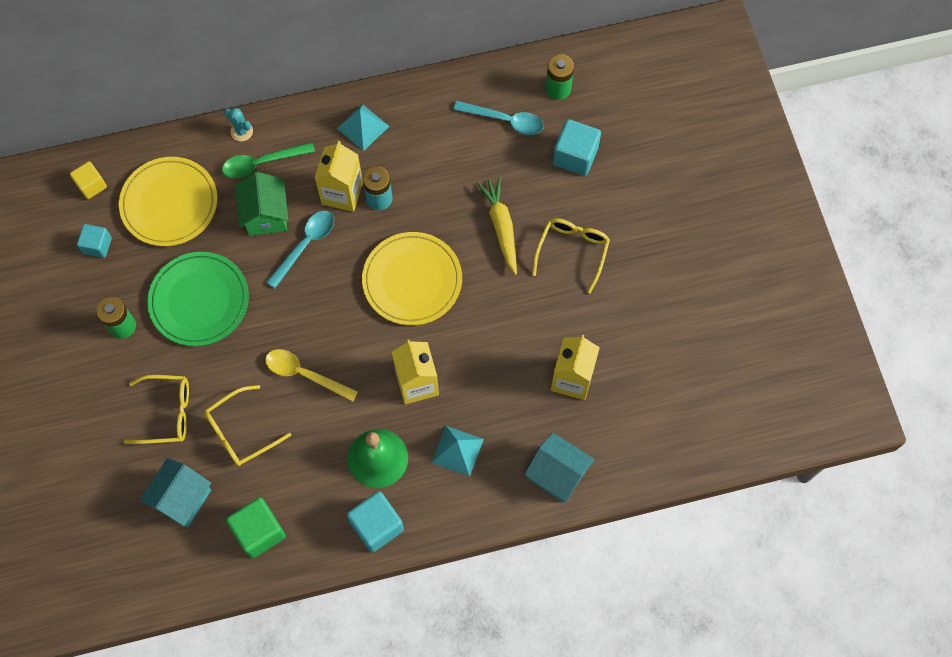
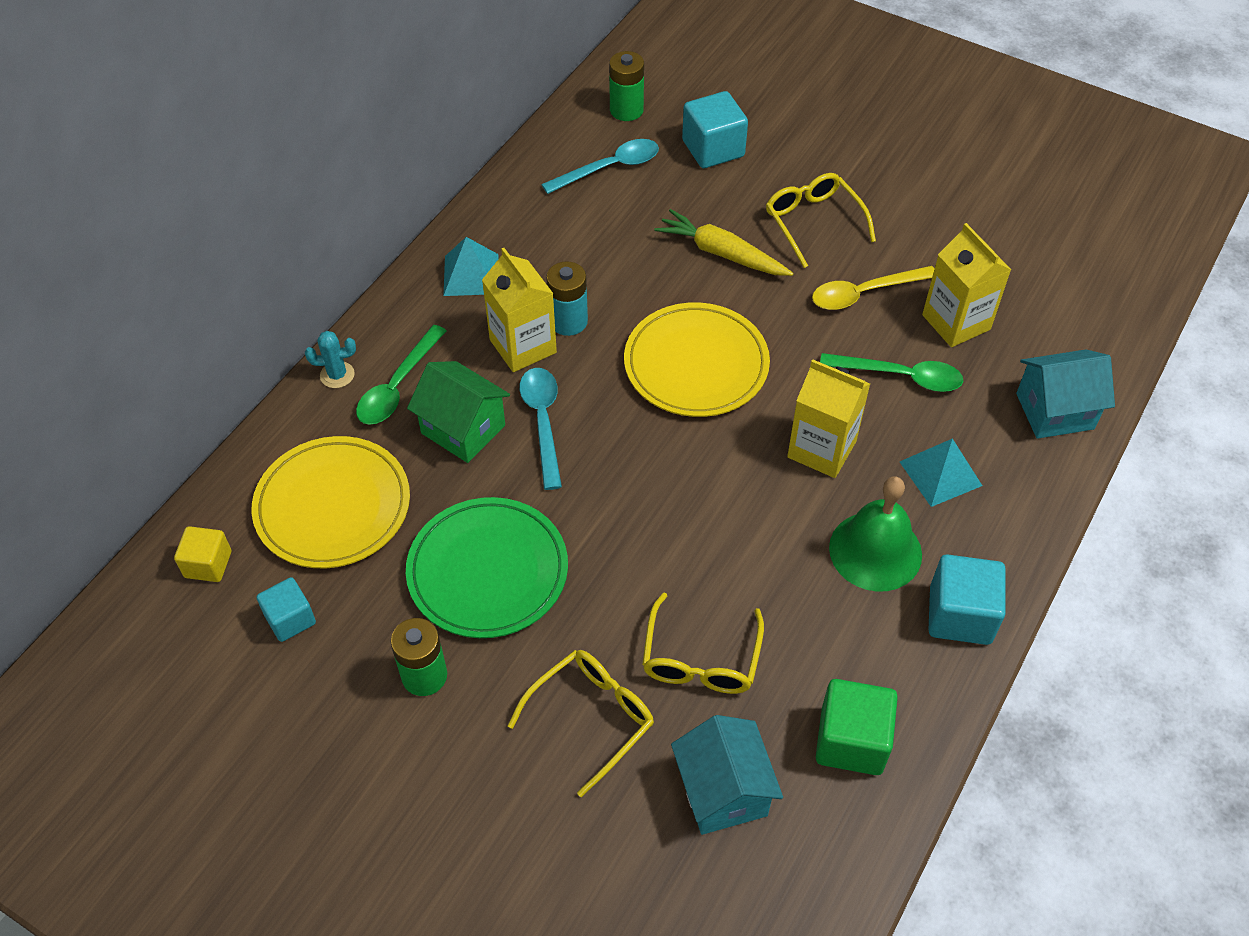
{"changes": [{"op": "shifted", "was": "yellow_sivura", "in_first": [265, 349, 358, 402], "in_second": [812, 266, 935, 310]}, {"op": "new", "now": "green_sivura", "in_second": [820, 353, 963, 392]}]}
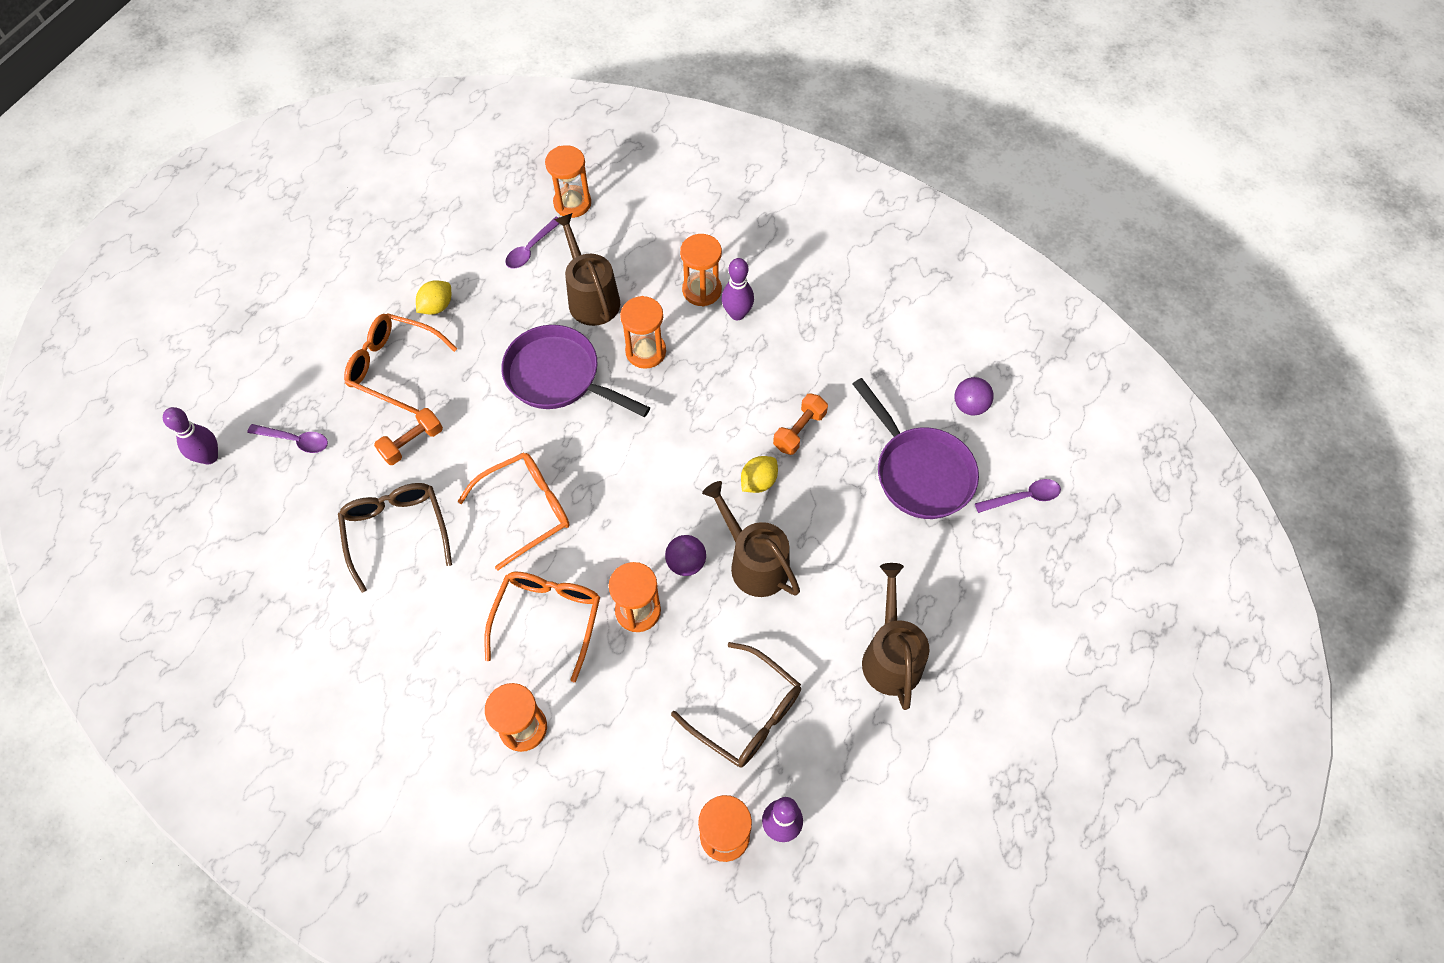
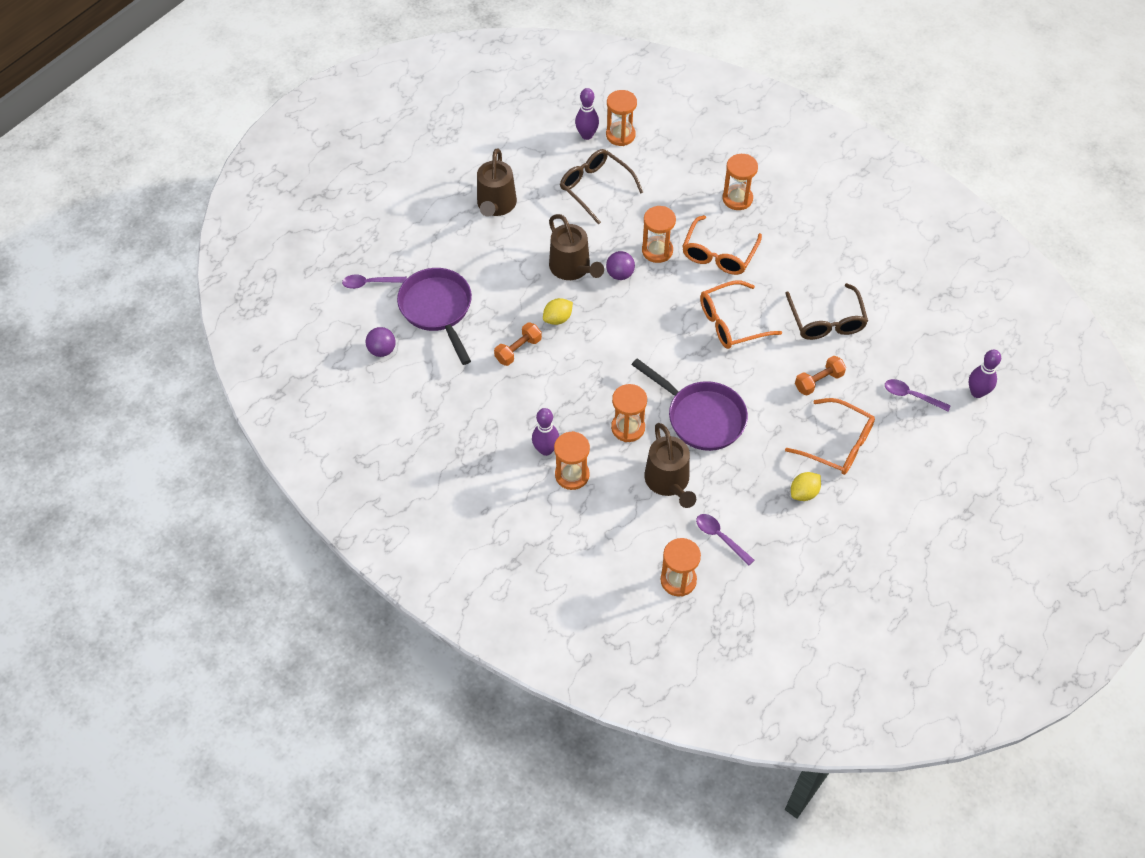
{"changes": [{"op": "rotated", "was": "purple_sivura", "in_first": [505, 217, 559, 269], "in_second": [696, 514, 754, 565], "clockwise": -90}]}
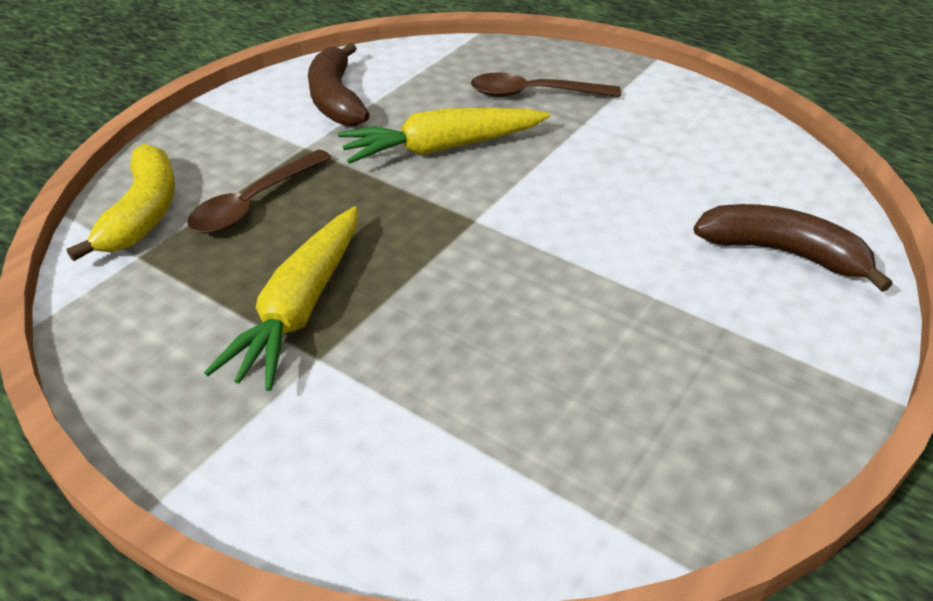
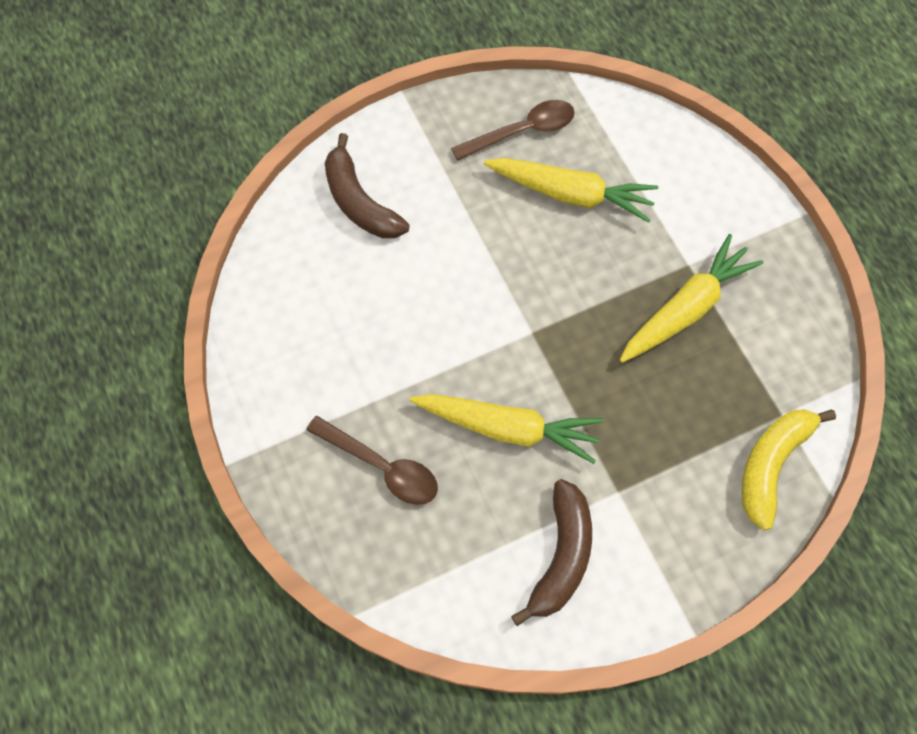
{"changes": [{"op": "shifted", "was": "brown_sivura", "in_first": [187, 149, 332, 234], "in_second": [451, 100, 575, 161]}, {"op": "new", "now": "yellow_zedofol", "in_second": [484, 158, 658, 223]}]}
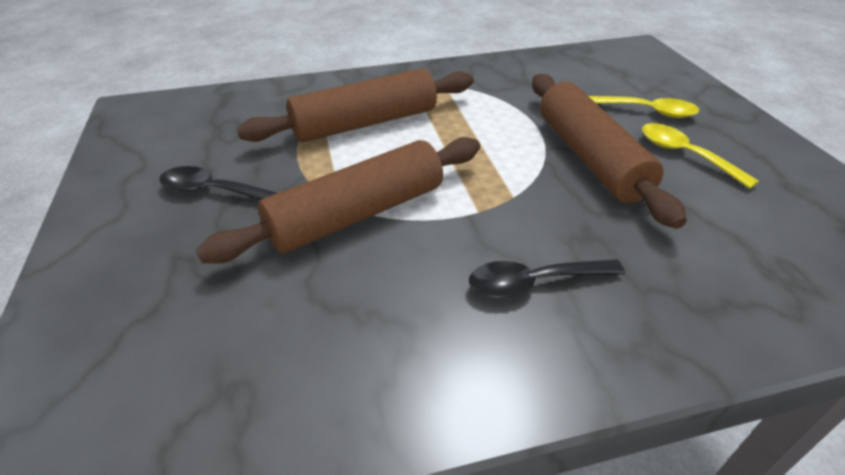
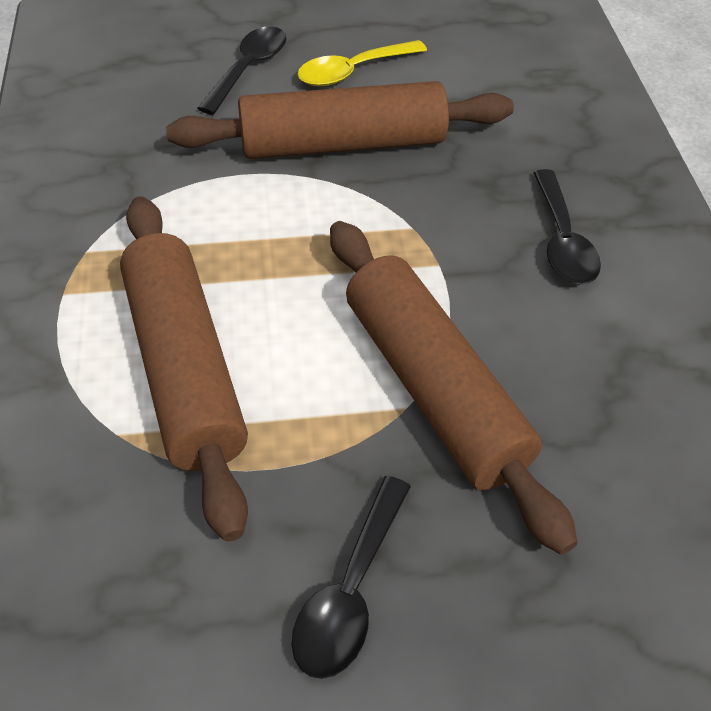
{"changes": [{"op": "repainted", "was": "yellow_sivura", "now": "black_sivura", "in_first": [589, 96, 700, 118], "in_second": [197, 26, 287, 115]}]}
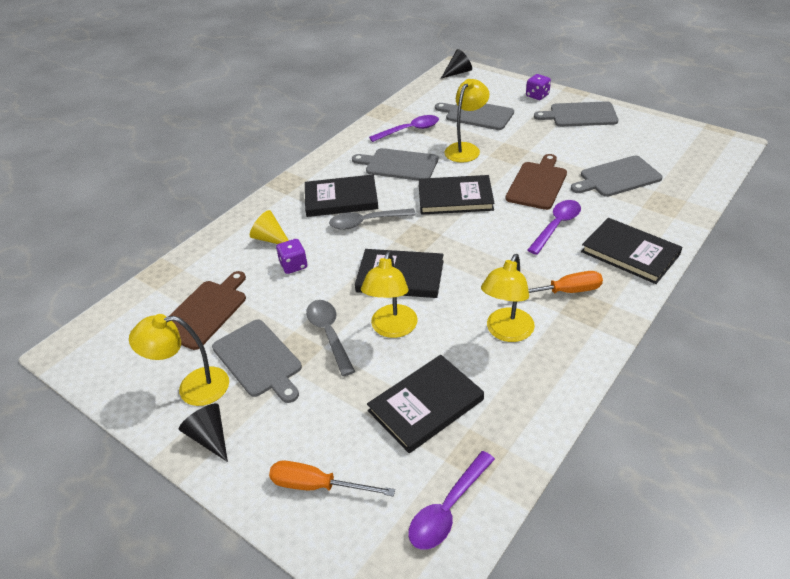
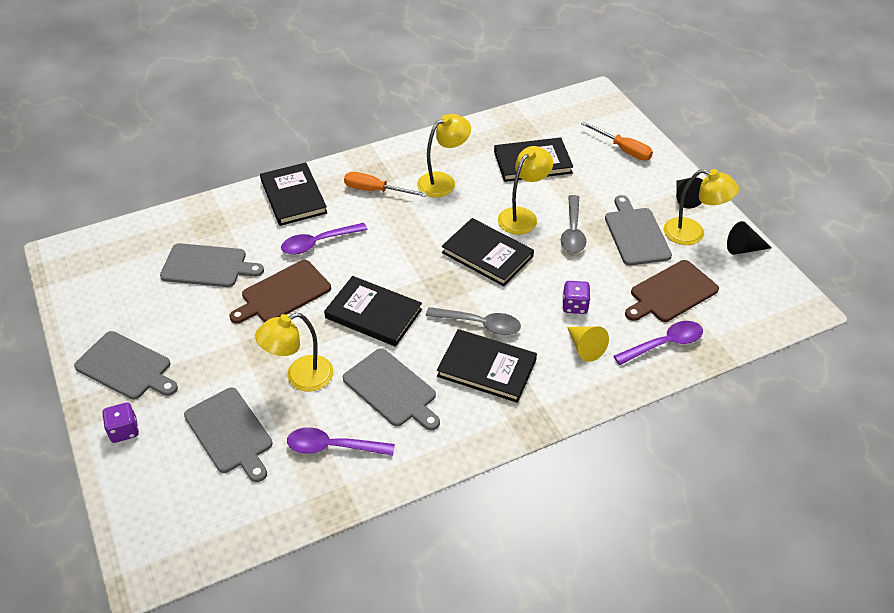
{"changes": [{"op": "shifted", "was": "purple_sivura", "in_first": [408, 451, 495, 550], "in_second": [614, 321, 703, 365]}, {"op": "shifted", "was": "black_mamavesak", "in_first": [441, 49, 472, 79], "in_second": [727, 221, 771, 255]}]}
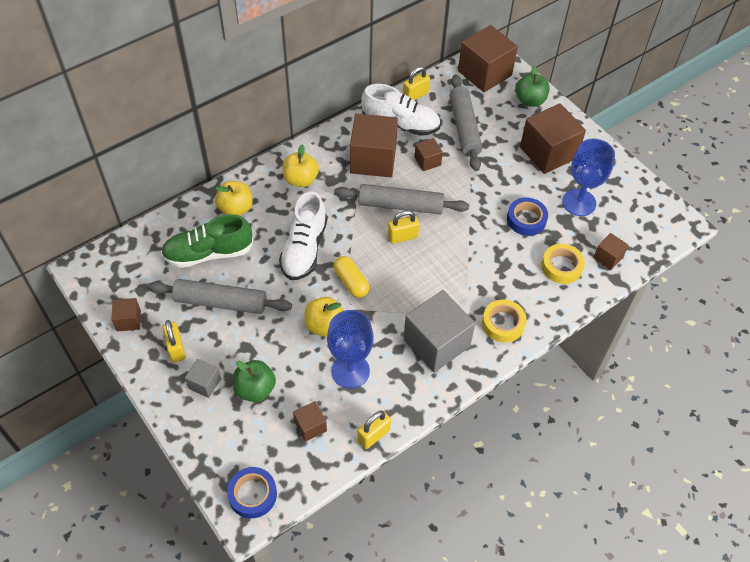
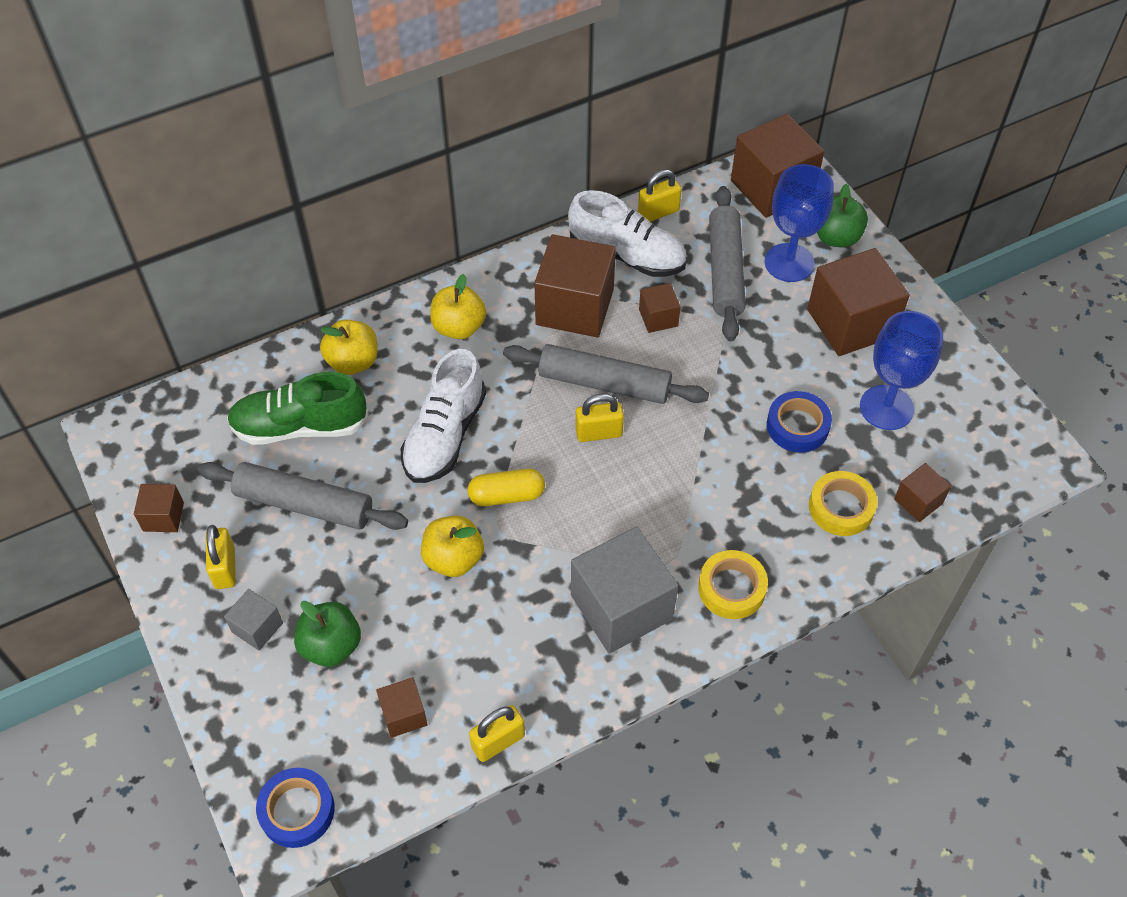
{"changes": [{"op": "rotated", "was": "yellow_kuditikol", "in_first": [334, 256, 370, 298], "in_second": [467, 469, 545, 506], "clockwise": -75}, {"op": "shifted", "was": "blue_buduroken", "in_first": [327, 310, 374, 389], "in_second": [764, 164, 834, 282]}]}
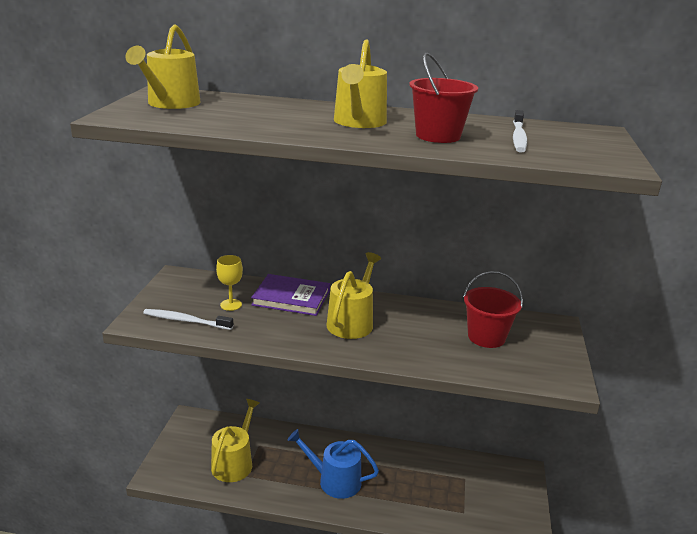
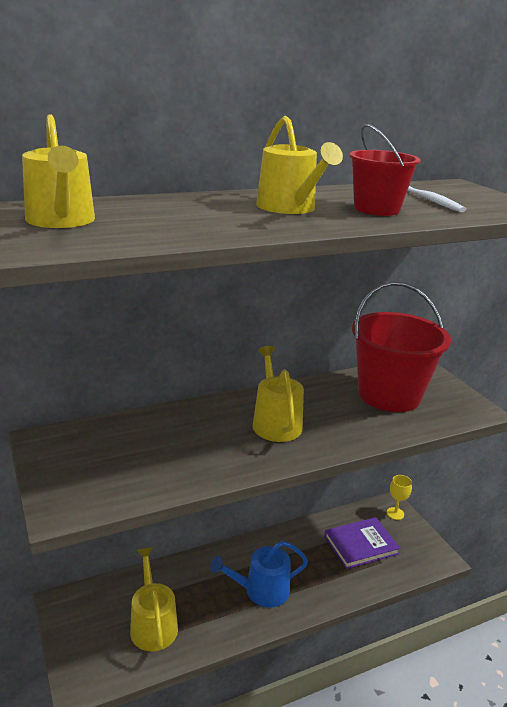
{"changes": [{"op": "shifted", "was": "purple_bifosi", "in_first": [251, 274, 330, 316], "in_second": [324, 517, 400, 569]}, {"op": "scaled", "was": "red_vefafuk", "in_first": [463, 271, 523, 348], "in_second": [352, 282, 451, 412], "ratio": 1.74}, {"op": "shifted", "was": "yellow_buduroken", "in_first": [216, 255, 243, 311], "in_second": [387, 475, 412, 520]}, {"op": "gone", "was": "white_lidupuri", "in_first": [143, 309, 233, 330]}]}
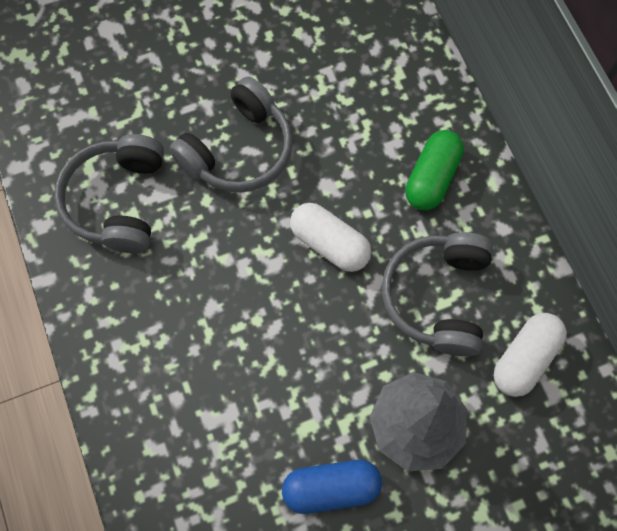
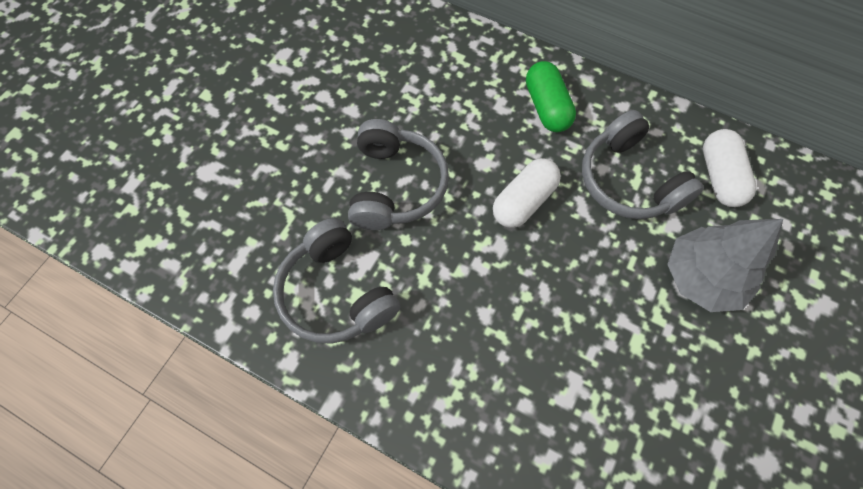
{"changes": [{"op": "rotated", "was": "white_kuditikol", "in_first": [290, 203, 372, 272], "in_second": [493, 158, 561, 228], "clockwise": -45}, {"op": "gone", "was": "blue_kuditikol", "in_first": [282, 460, 382, 514]}]}
